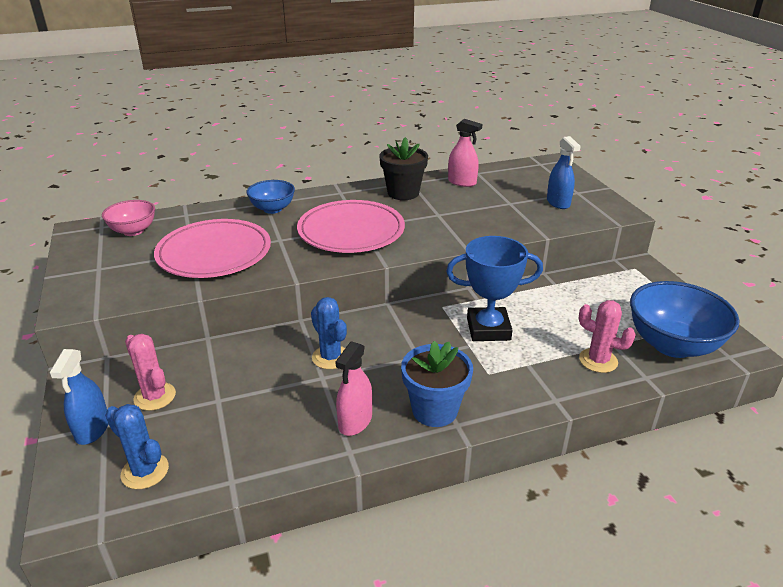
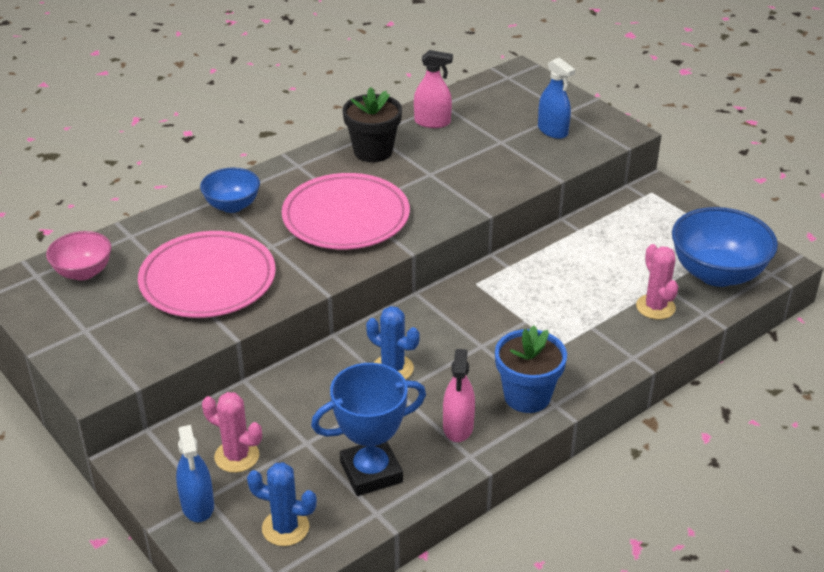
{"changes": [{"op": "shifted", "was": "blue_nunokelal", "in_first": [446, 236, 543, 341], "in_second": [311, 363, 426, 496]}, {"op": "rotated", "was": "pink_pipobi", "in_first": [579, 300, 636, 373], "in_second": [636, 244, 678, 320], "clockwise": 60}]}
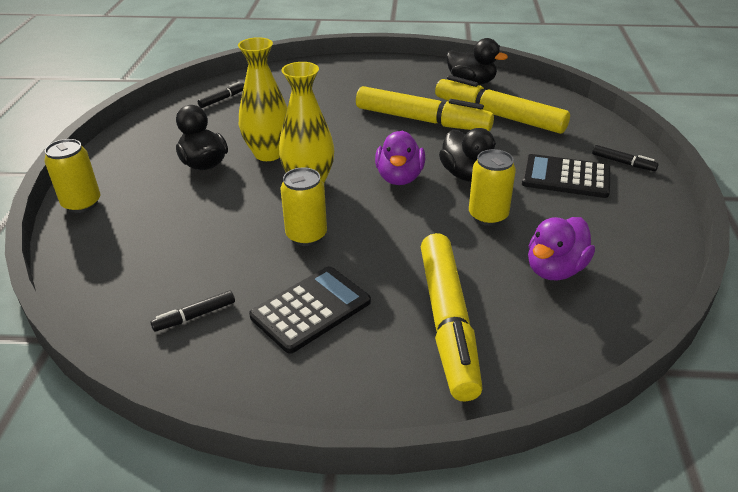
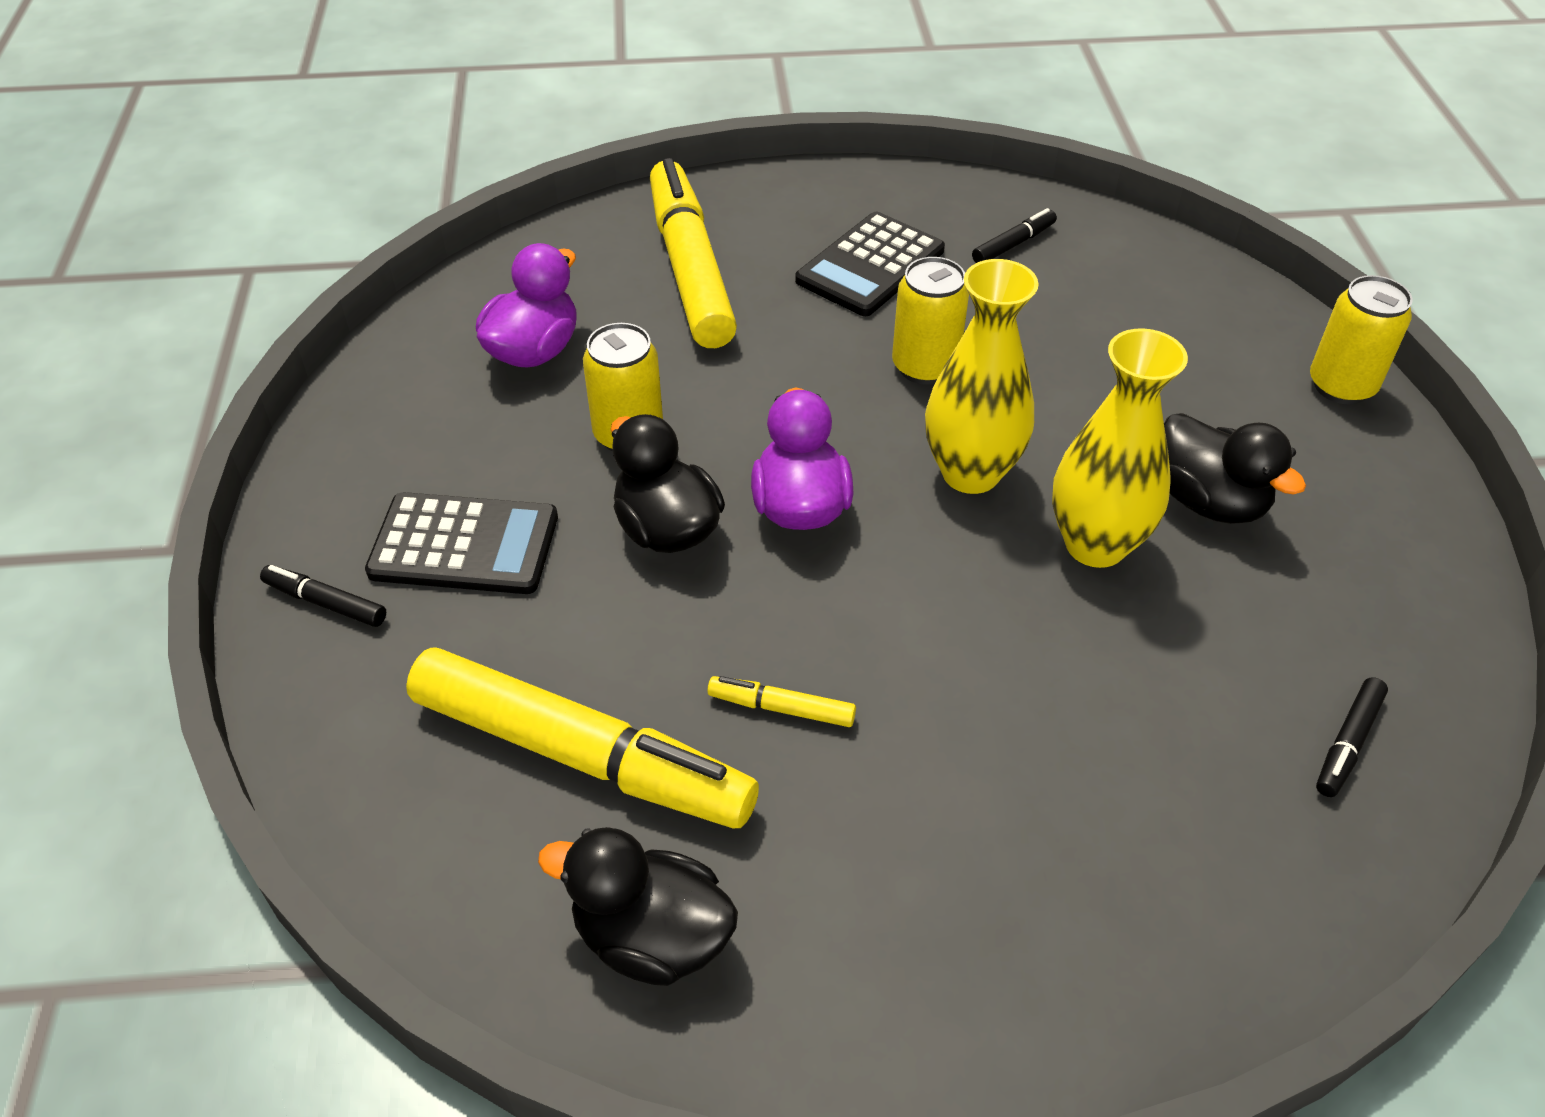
{"changes": [{"op": "scaled", "was": "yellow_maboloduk", "in_first": [356, 86, 494, 131], "in_second": [707, 676, 856, 727], "ratio": 0.41}]}
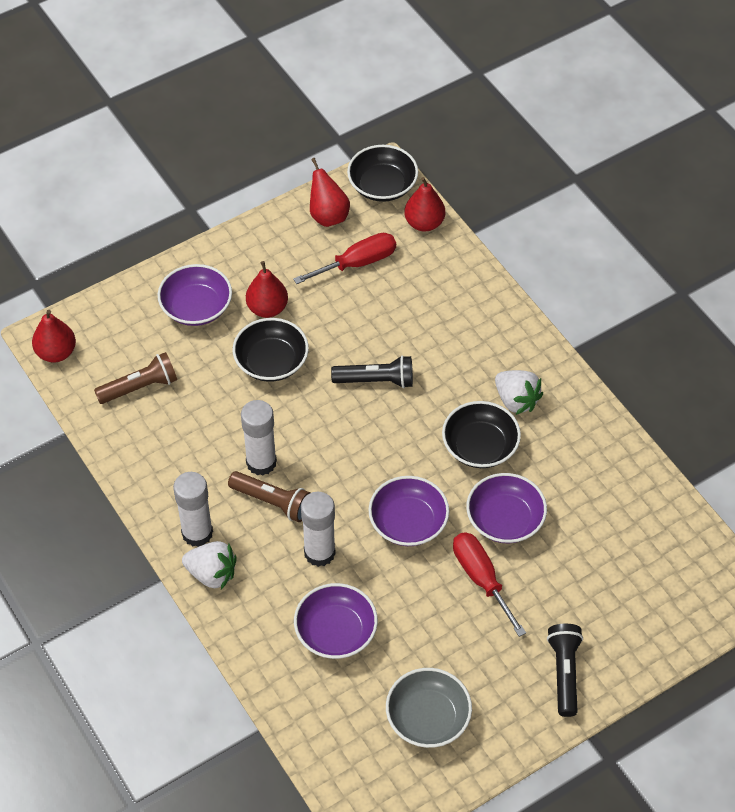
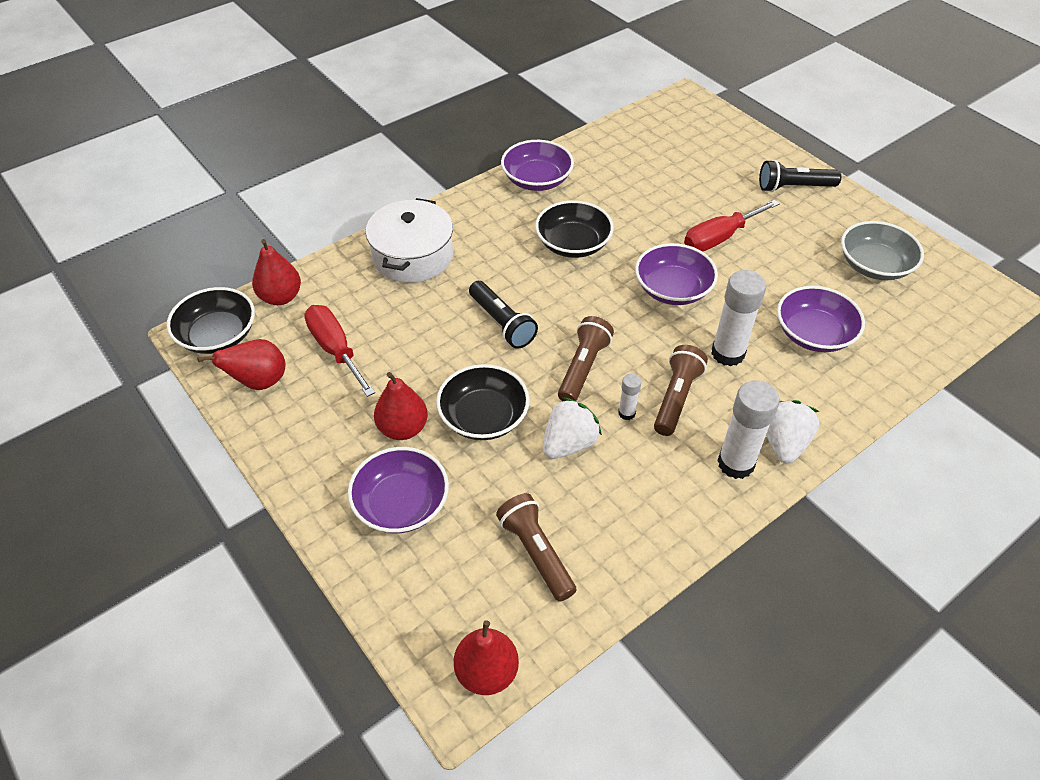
{"changes": [{"op": "new", "now": "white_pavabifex", "in_second": [365, 198, 453, 283]}, {"op": "rotated", "was": "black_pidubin", "in_first": [331, 355, 413, 388], "in_second": [469, 281, 538, 349], "clockwise": 150}, {"op": "shifted", "was": "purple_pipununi", "in_first": [466, 473, 547, 543], "in_second": [501, 140, 574, 191]}, {"op": "shifted", "was": "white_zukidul", "in_first": [495, 370, 543, 415], "in_second": [543, 397, 602, 459]}, {"op": "new", "now": "brown_pidubin", "in_second": [558, 316, 614, 401]}, {"op": "scaled", "was": "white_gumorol", "in_first": [241, 400, 277, 476], "in_second": [618, 374, 641, 420], "ratio": 0.49}]}
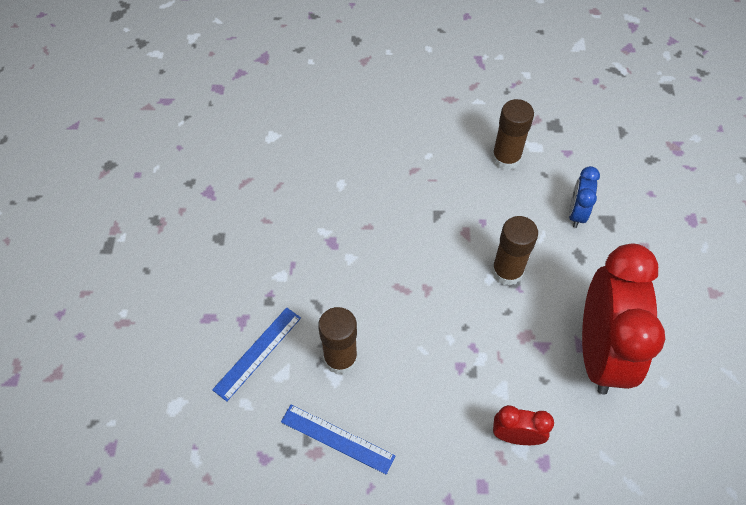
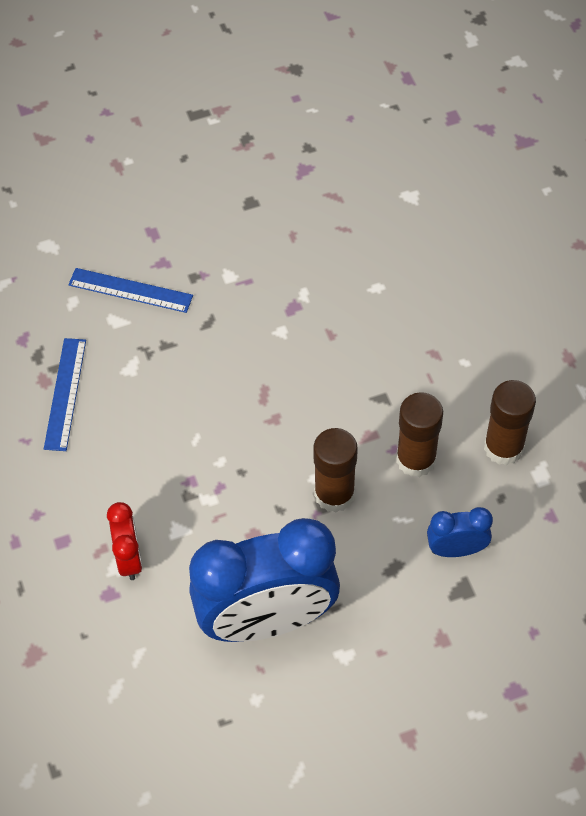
{"changes": [{"op": "repainted", "was": "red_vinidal", "now": "blue_vinidal", "in_first": [582, 244, 665, 395], "in_second": [189, 518, 340, 642]}, {"op": "shifted", "was": "brown_gumorol", "in_first": [318, 307, 358, 375], "in_second": [396, 392, 443, 477]}]}
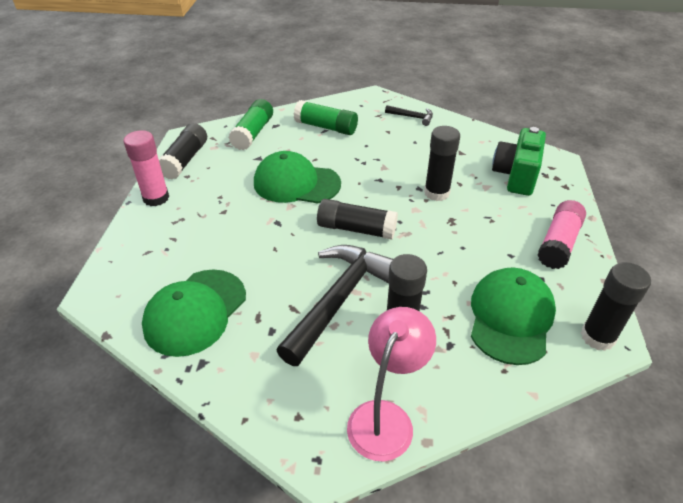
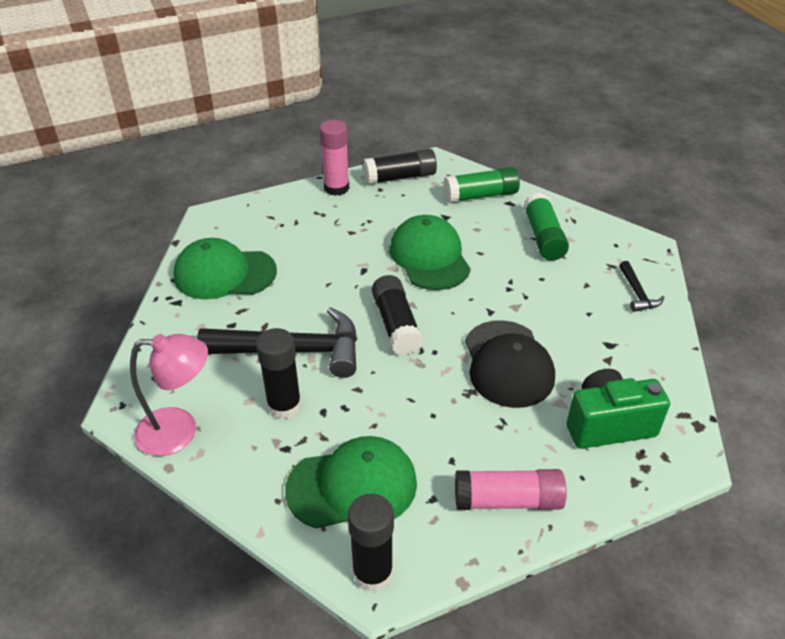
{"changes": [{"op": "swapped", "was": "black_gumorol", "now": "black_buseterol", "in_first": [424, 126, 460, 201], "in_second": [465, 320, 555, 408]}]}
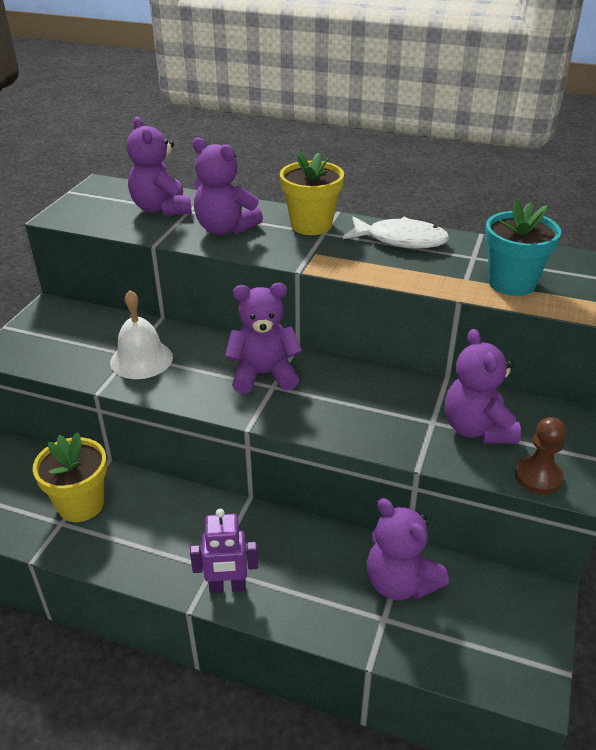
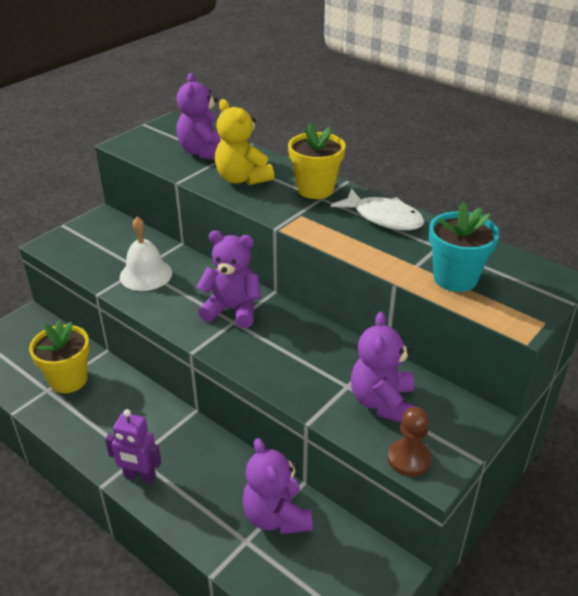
{"changes": [{"op": "repainted", "was": "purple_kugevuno", "now": "yellow_kugevuno", "in_first": [193, 137, 263, 235], "in_second": [215, 99, 274, 185]}]}
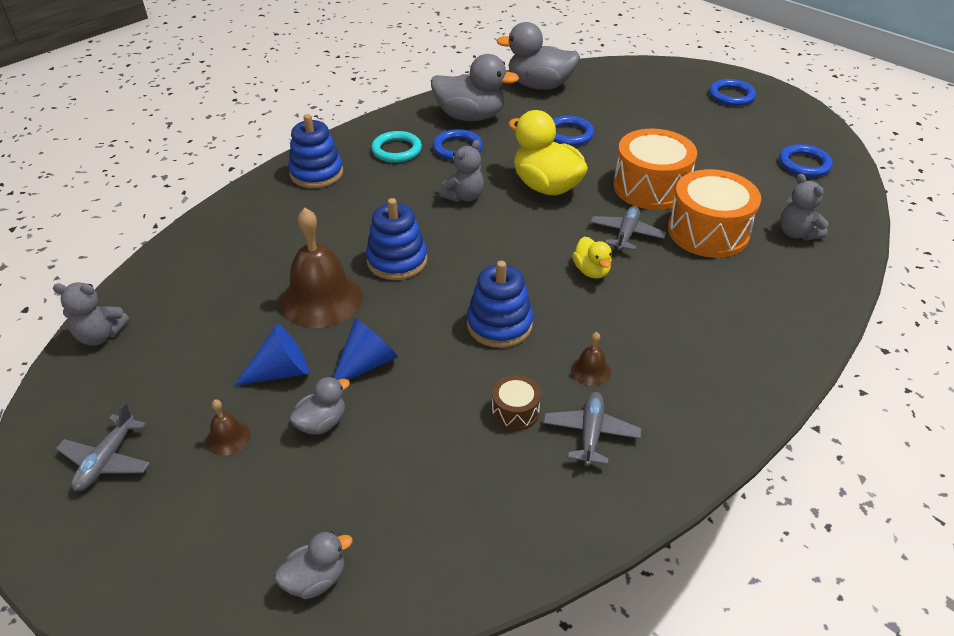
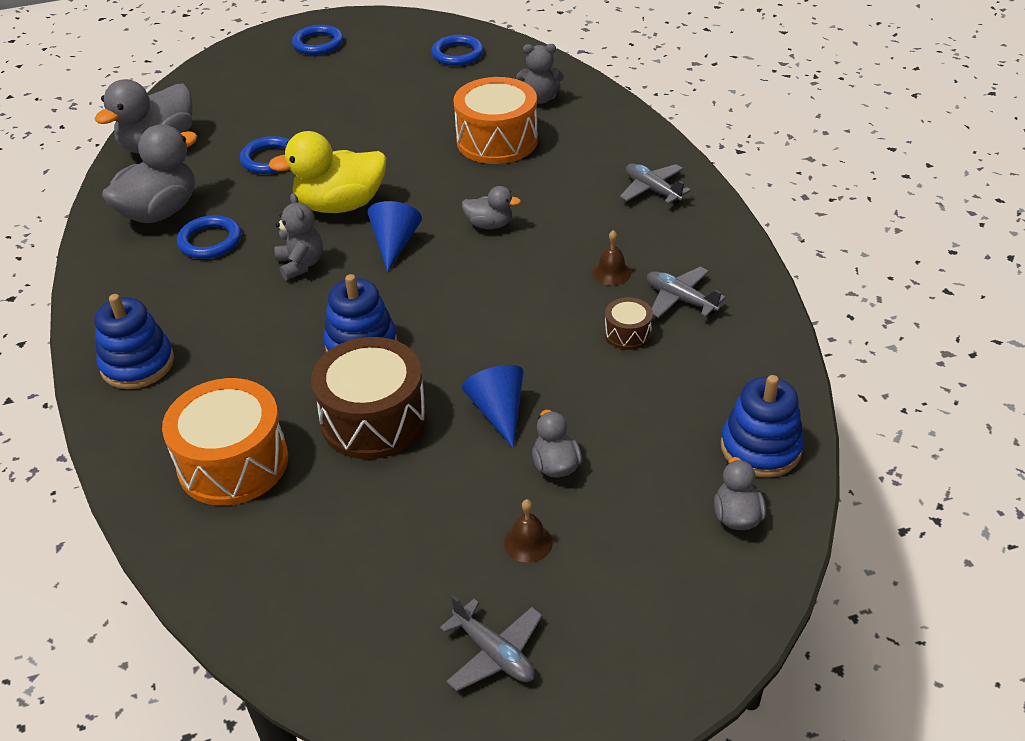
{"changes": [{"op": "shifted", "was": "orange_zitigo", "in_first": [613, 129, 697, 210], "in_second": [162, 378, 288, 506]}, {"op": "swapped", "was": "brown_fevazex", "now": "brown_zitigo", "in_first": [280, 208, 363, 328], "in_second": [311, 337, 427, 459]}, {"op": "shifted", "was": "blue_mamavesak", "in_first": [234, 324, 309, 386], "in_second": [368, 201, 422, 272]}, {"op": "repainted", "was": "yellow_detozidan", "now": "grey_detozidan", "in_first": [572, 237, 612, 279], "in_second": [462, 186, 521, 229]}, {"op": "shifted", "was": "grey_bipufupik", "in_first": [590, 206, 666, 253], "in_second": [620, 163, 691, 205]}, {"op": "shifted", "was": "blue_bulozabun", "in_first": [467, 261, 533, 348], "in_second": [721, 375, 804, 478]}, {"op": "gone", "was": "grey_kugevuno", "in_first": [53, 282, 129, 346]}, {"op": "gone", "was": "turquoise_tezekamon", "in_first": [371, 131, 422, 163]}]}
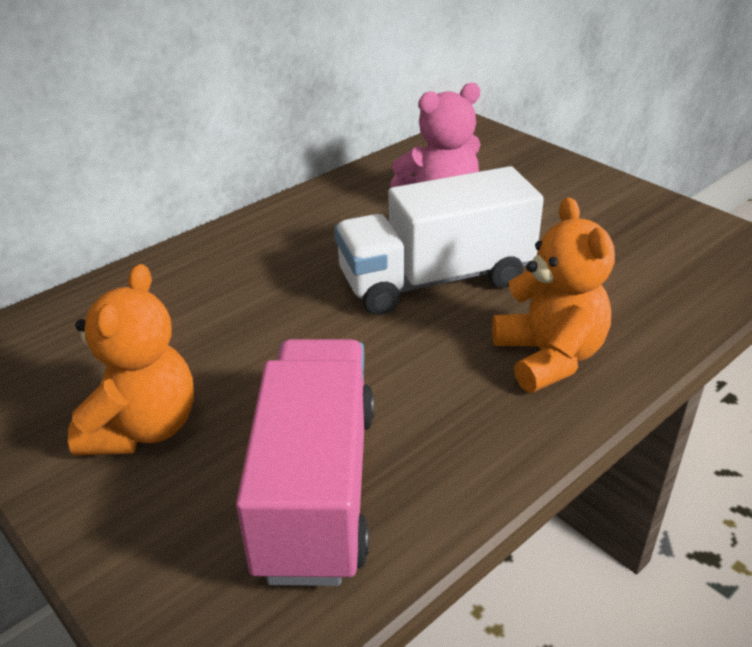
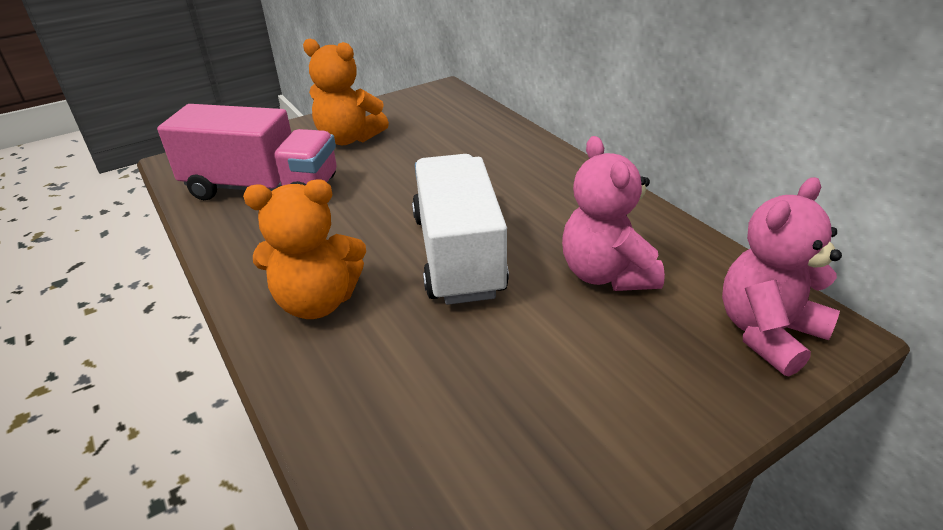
{"changes": [{"op": "new", "now": "pink_kugevuno", "in_second": [722, 177, 842, 376]}]}
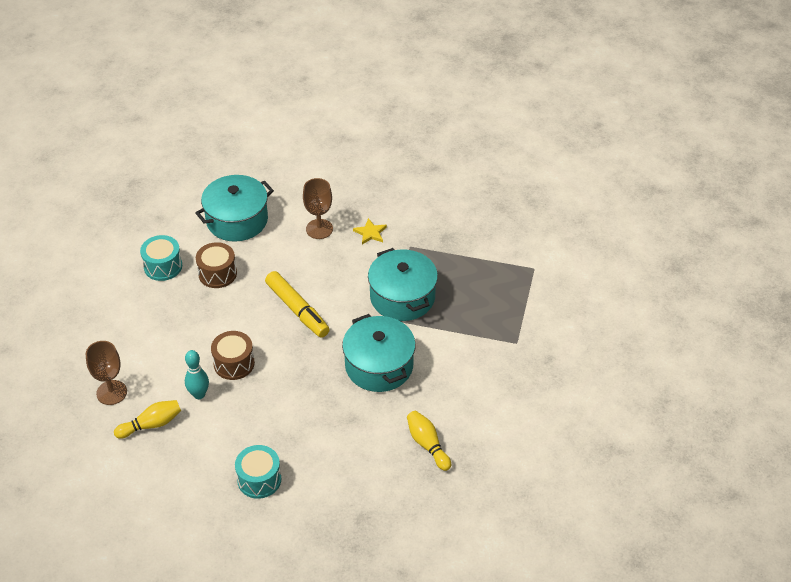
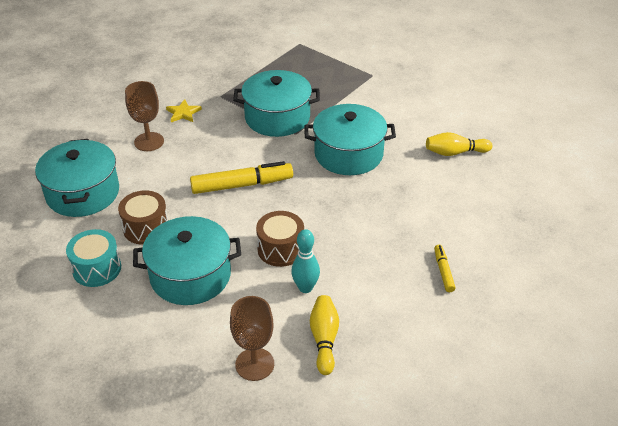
{"changes": [{"op": "new", "now": "turquoise_pavabifex", "in_second": [133, 216, 241, 305]}, {"op": "swapped", "was": "turquoise_zitigo", "now": "yellow_maboloduk", "in_first": [235, 445, 281, 499], "in_second": [434, 245, 456, 292]}]}
